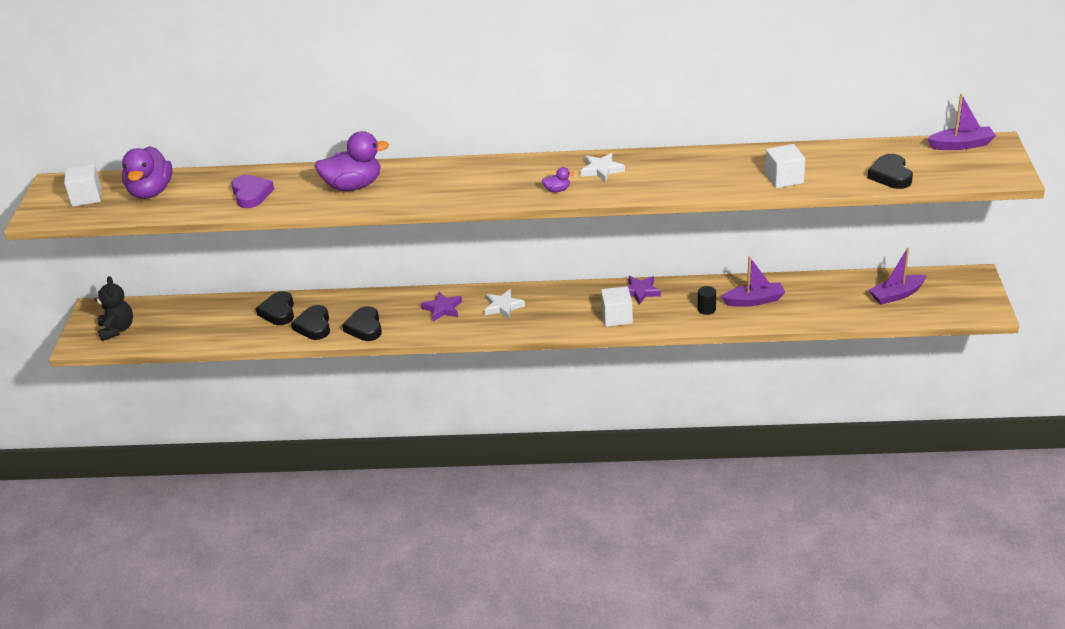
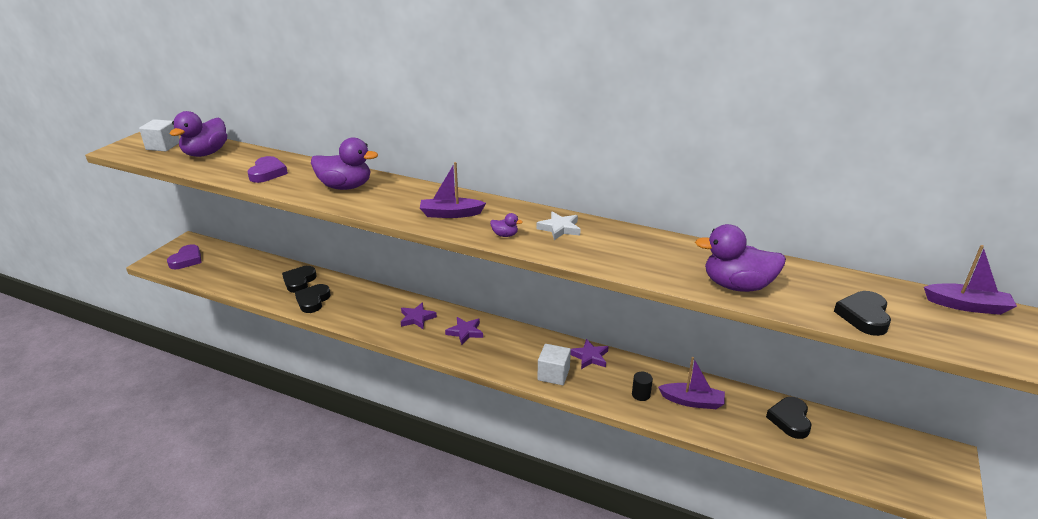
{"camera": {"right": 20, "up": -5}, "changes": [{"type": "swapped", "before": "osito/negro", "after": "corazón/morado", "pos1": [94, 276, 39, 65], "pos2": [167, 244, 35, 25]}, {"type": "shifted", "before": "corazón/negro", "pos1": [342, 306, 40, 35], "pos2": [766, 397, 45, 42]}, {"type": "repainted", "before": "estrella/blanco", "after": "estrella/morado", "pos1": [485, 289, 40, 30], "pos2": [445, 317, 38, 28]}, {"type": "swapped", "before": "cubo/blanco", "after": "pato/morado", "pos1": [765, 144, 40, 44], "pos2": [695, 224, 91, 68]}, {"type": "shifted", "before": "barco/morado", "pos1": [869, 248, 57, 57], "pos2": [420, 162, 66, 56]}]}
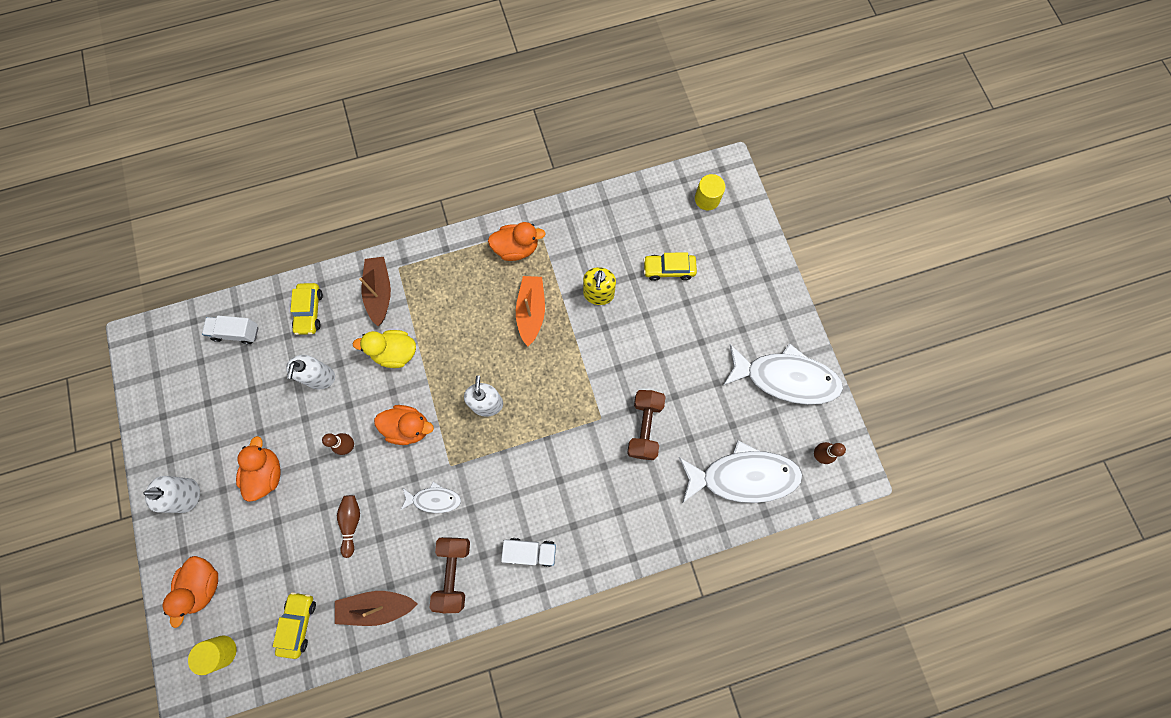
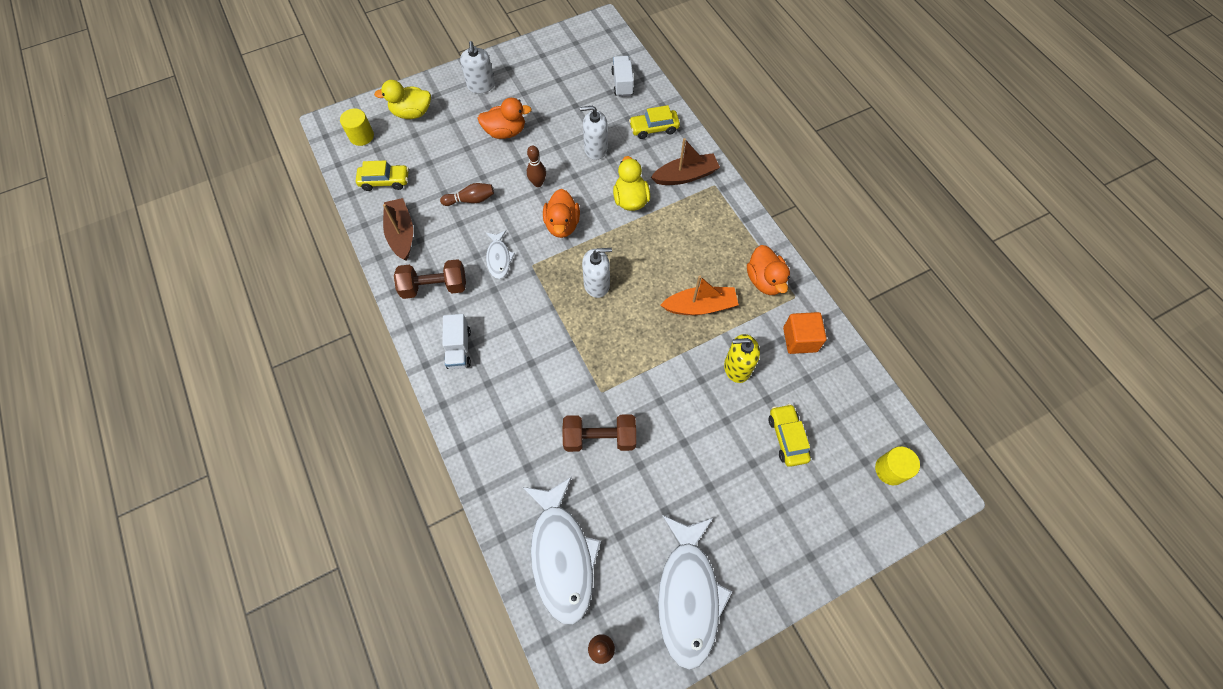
{"camera": {"right": 80, "up": -10}, "changes": [{"type": "repainted", "before": "pato/naranja", "after": "pato/amarillo", "pos1": [162, 556, 56, 72], "pos2": [374, 80, 57, 39]}, {"type": "new", "after": "cubo/naranja", "pos2": [783, 312, 44, 42]}]}
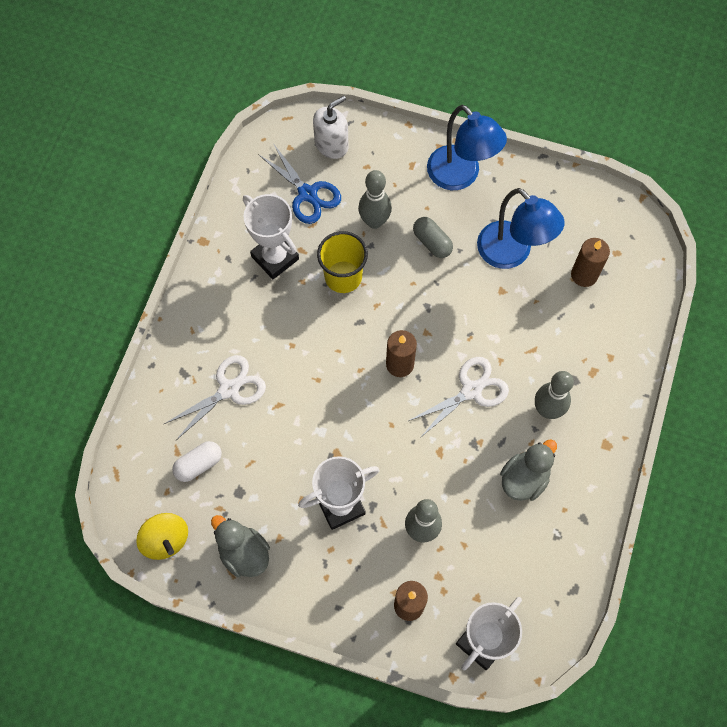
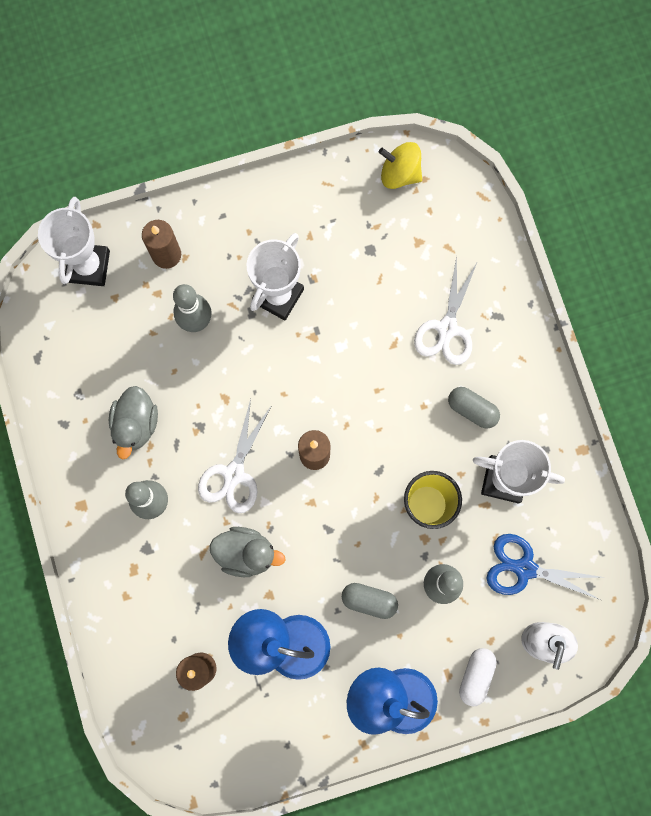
{"camera": {"right": 145, "up": 10}, "changes": [{"type": "shifted", "before": "cápsula/blanco", "pos1": [172, 441, 50, 41], "pos2": [459, 648, 38, 58]}, {"type": "shifted", "before": "pato/gris", "pos1": [211, 515, 59, 62], "pos2": [209, 527, 76, 50]}, {"type": "new", "after": "cápsula/gris", "pos2": [448, 387, 52, 42]}]}
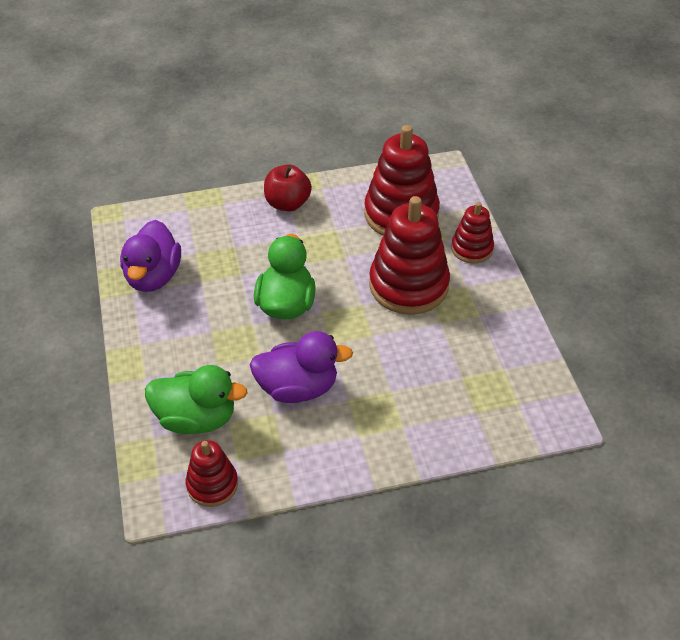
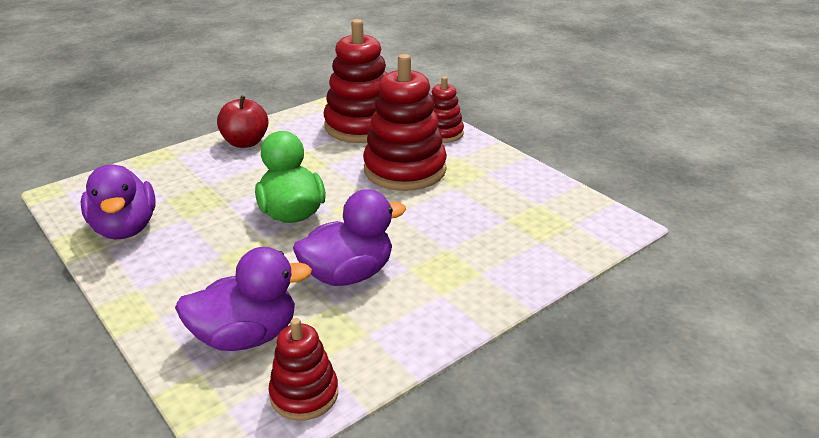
{"camera": {"right": -25, "up": -15}, "changes": [{"type": "repainted", "before": "pato/verde", "after": "pato/morado", "pos1": [145, 365, 103, 69], "pos2": [175, 247, 137, 104]}]}
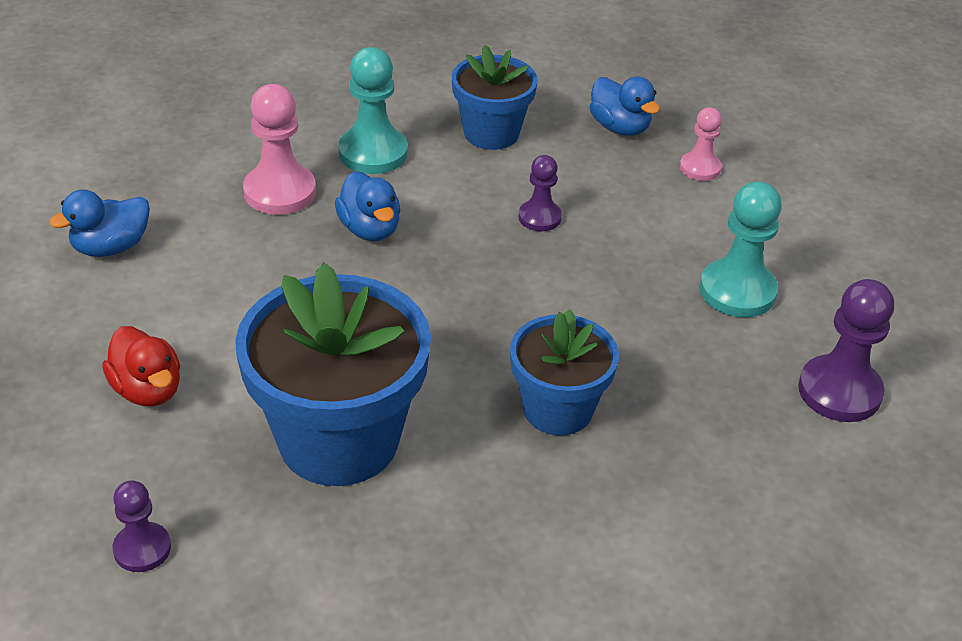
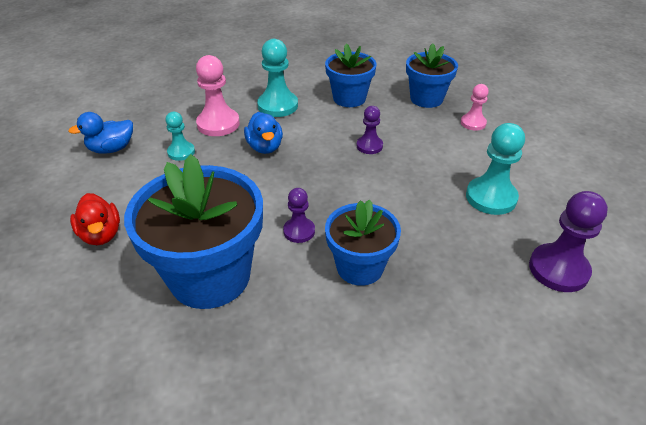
{"camera": {"right": 10, "up": 0}, "changes": [{"type": "shifted", "before": "peón/morado", "pos1": [112, 480, 59, 92], "pos2": [283, 188, 32, 55]}, {"type": "swapped", "before": "pato/azul", "after": "maceta/azul", "pos1": [590, 76, 70, 60], "pos2": [406, 43, 52, 65]}, {"type": "new", "after": "peón/turquesa", "pos2": [166, 112, 29, 49]}]}
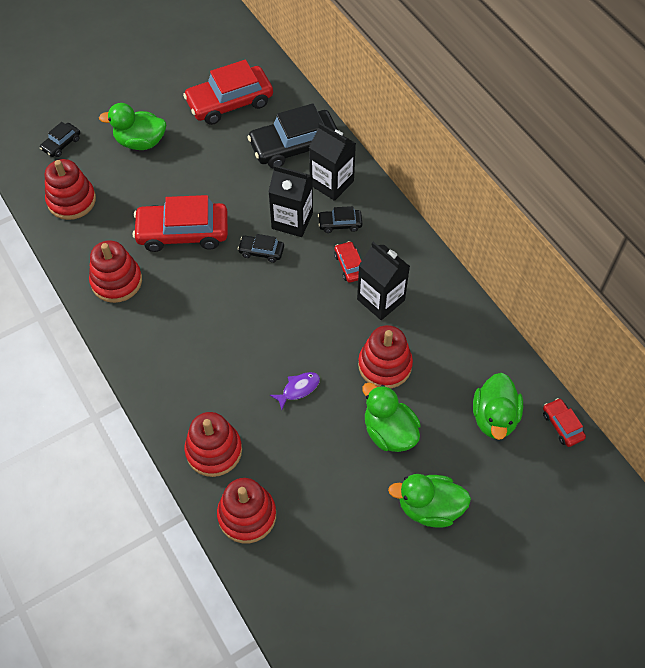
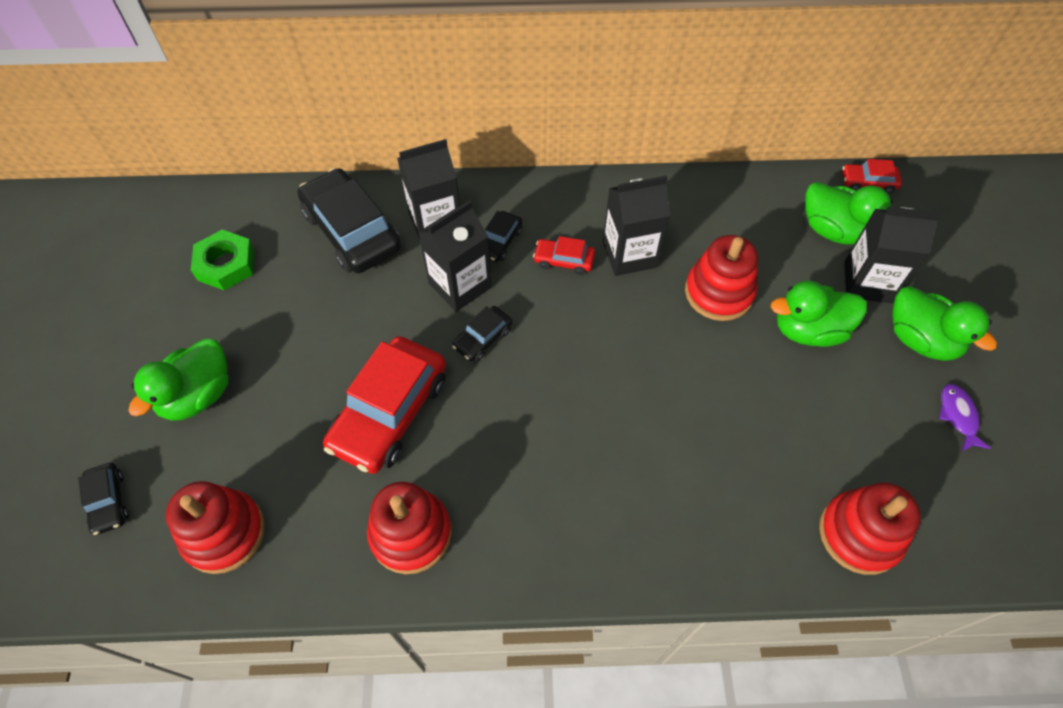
{"camera": {"right": -60, "up": 0}, "changes": [{"type": "swapped", "before": "coche/rojo", "after": "tuerca/verde", "pos1": [183, 59, 90, 66], "pos2": [191, 229, 63, 61]}, {"type": "gone", "before": "juguete apilable/rojo", "pos1": [184, 412, 58, 65]}, {"type": "rotated", "before": "coche/negro", "pos1": [247, 103, 91, 65], "pos2": [298, 168, 103, 105], "turn": 135}, {"type": "shifted", "before": "pez/morado", "pos1": [270, 372, 50, 38], "pos2": [939, 384, 52, 67]}, {"type": "rotated", "before": "pato/verde", "pos1": [388, 474, 83, 53], "pos2": [892, 286, 105, 75], "turn": -75}, {"type": "new", "after": "cartón de leche/negro", "pos2": [844, 206, 98, 97]}]}
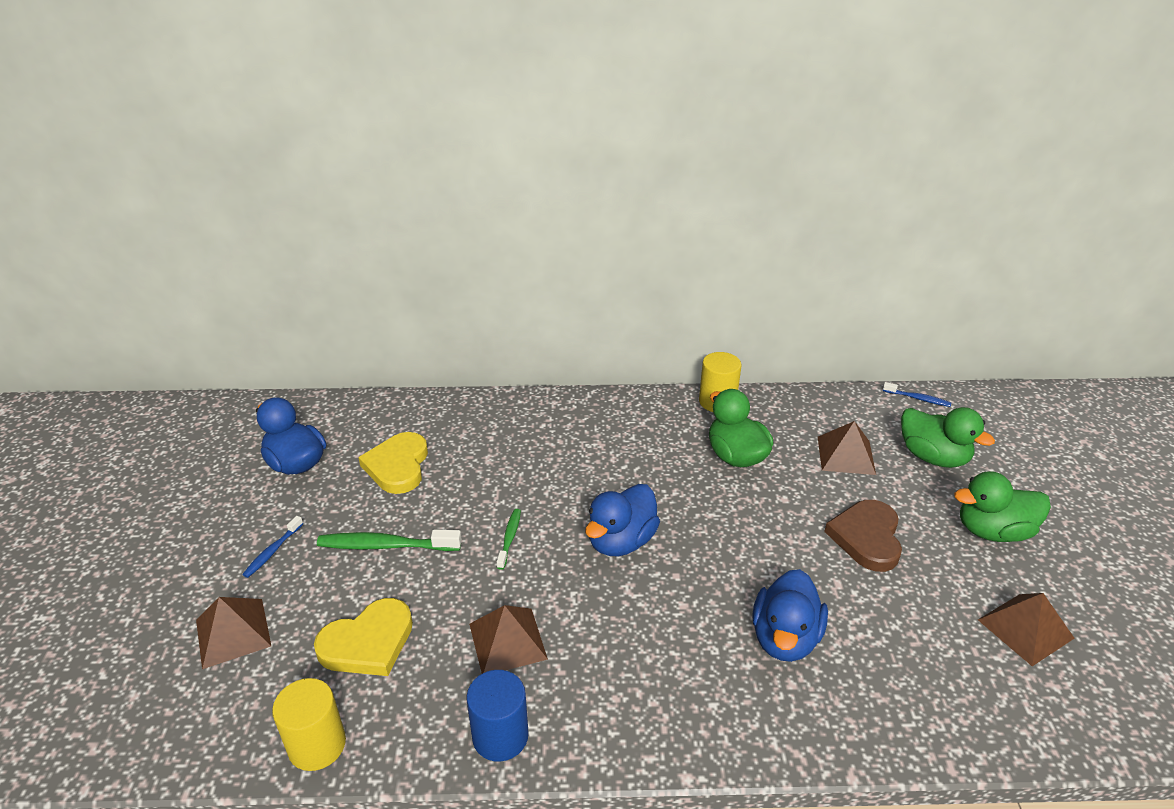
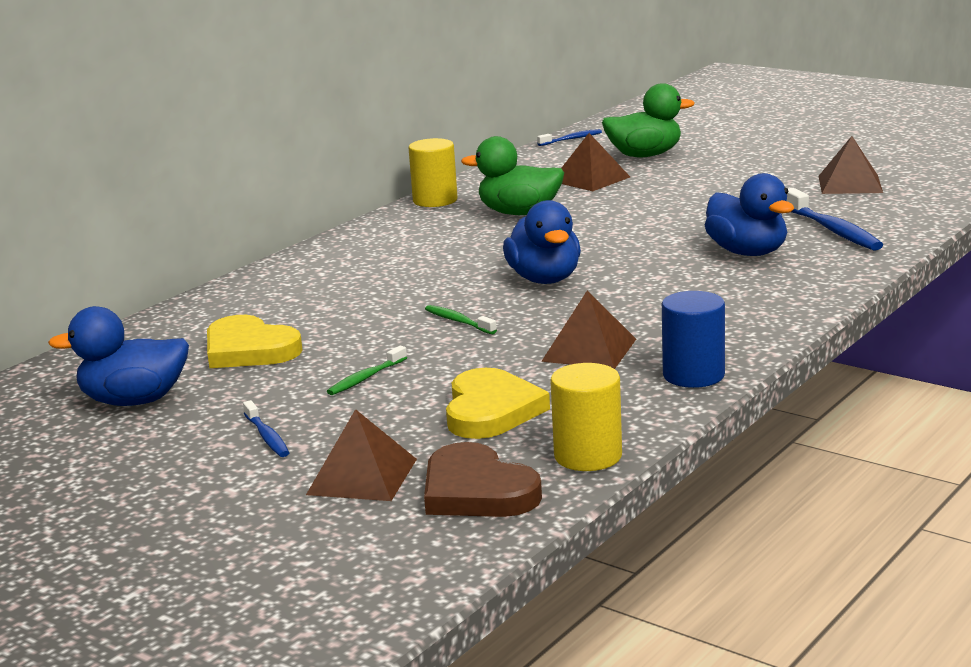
{"camera": {"right": -50, "up": -15}, "changes": [{"type": "scaled", "before": "cepillo de dientes/verde", "pos1": [317, 529, 145, 22], "pos2": [327, 346, 80, 49], "scale": 0.56}, {"type": "shifted", "before": "corazón/marrón", "pos1": [824, 500, 78, 72], "pos2": [424, 442, 118, 75]}, {"type": "gone", "before": "pato/verde", "pos1": [954, 471, 97, 71]}, {"type": "new", "after": "cepillo de dientes/azul", "pos2": [787, 188, 96, 63]}]}
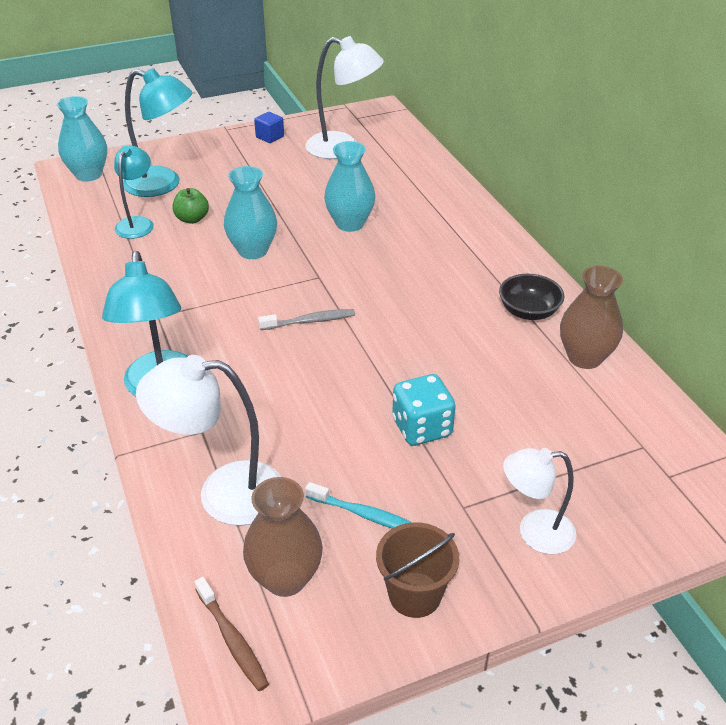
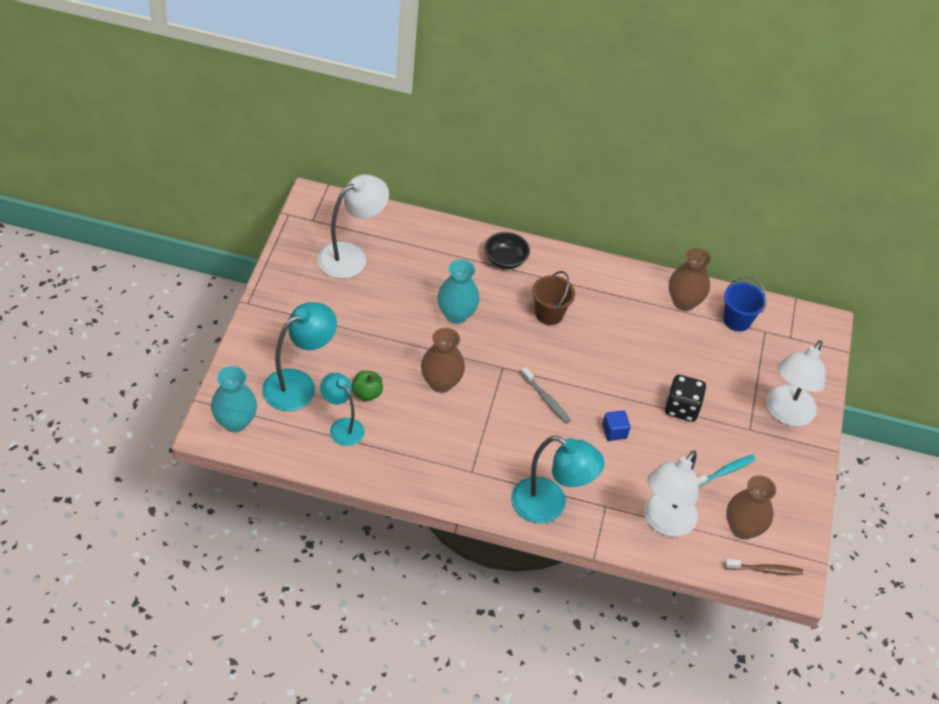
{"camera": {"right": -60, "up": 10}, "changes": [{"type": "repainted", "before": "florero/turquesa", "after": "florero/marrón", "pos1": [224, 166, 53, 93], "pos2": [421, 328, 44, 65]}, {"type": "shifted", "before": "cubo/azul", "pos1": [254, 112, 30, 31], "pos2": [602, 410, 29, 31]}, {"type": "rotated", "before": "cepillo de dientes/gris", "pos1": [258, 309, 97, 21], "pos2": [521, 367, 50, 57], "turn": 120}, {"type": "shifted", "before": "balde/marrón", "pos1": [376, 522, 83, 96], "pos2": [532, 271, 43, 54]}, {"type": "repainted", "before": "dado/turquesa", "after": "dado/negro", "pos1": [392, 374, 64, 72], "pos2": [665, 375, 41, 47]}, {"type": "shifted", "before": "cuenco/negro", "pos1": [499, 274, 66, 46], "pos2": [484, 232, 46, 37]}, {"type": "scaled", "before": "lámpara/blanco", "pos1": [503, 448, 73, 106], "pos2": [766, 340, 60, 86], "scale": 1.56}, {"type": "new", "after": "balde/azul", "pos2": [723, 276, 43, 55]}]}
